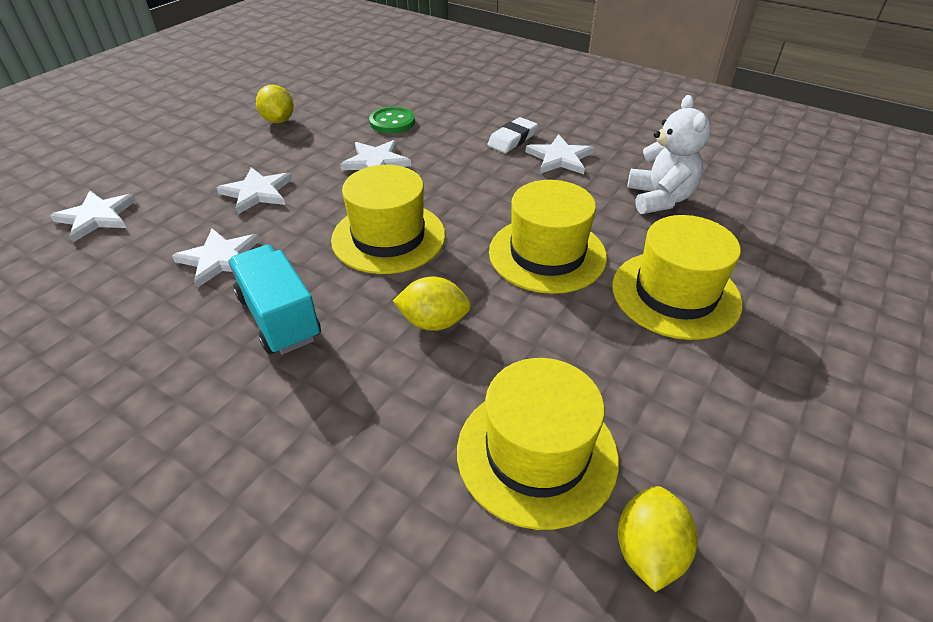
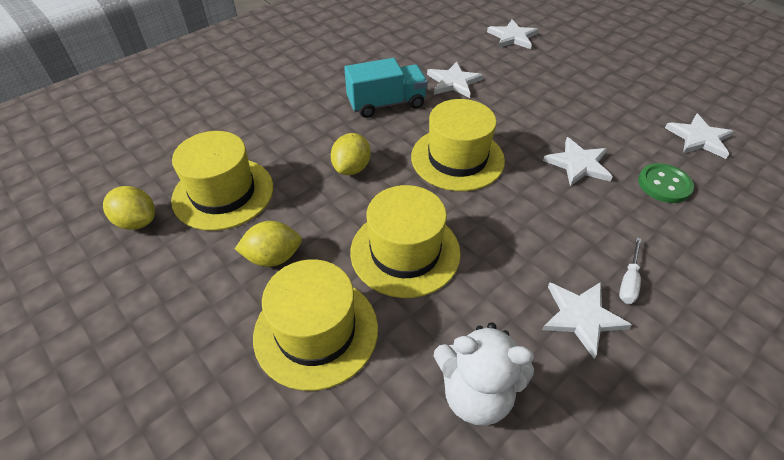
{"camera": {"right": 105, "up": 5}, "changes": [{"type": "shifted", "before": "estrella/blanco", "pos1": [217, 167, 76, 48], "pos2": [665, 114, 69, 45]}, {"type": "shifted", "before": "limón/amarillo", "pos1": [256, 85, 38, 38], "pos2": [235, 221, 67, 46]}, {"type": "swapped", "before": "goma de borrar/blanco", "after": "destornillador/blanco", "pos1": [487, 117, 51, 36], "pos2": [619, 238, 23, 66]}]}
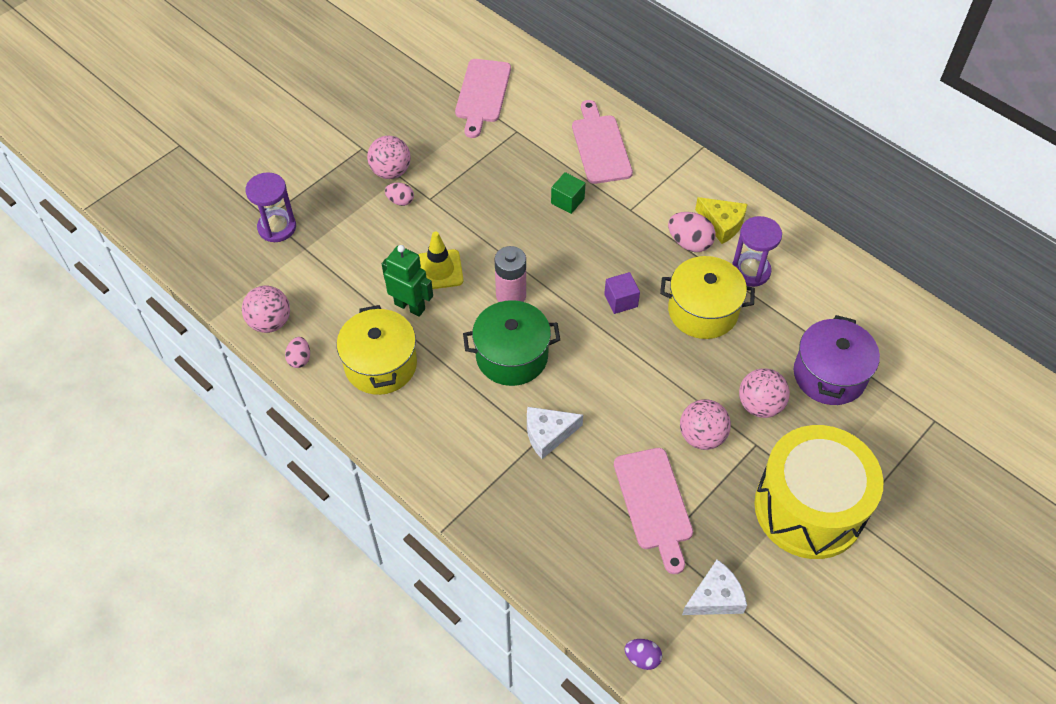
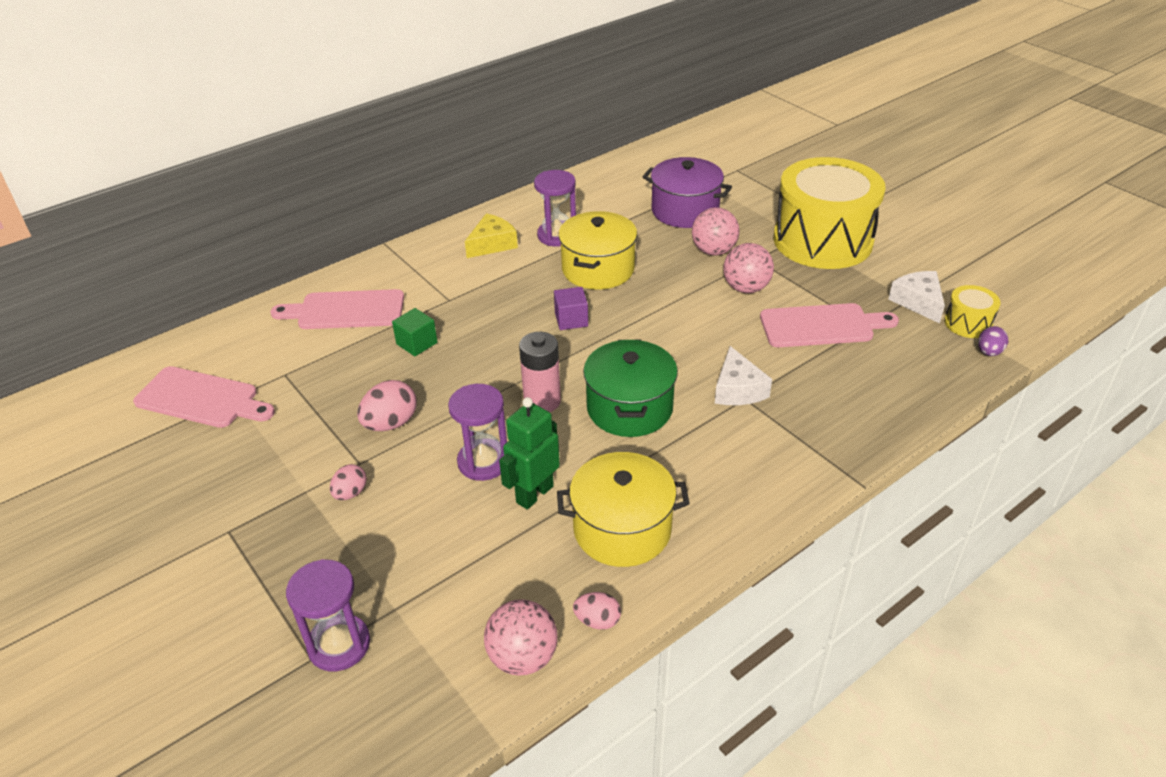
{"camera": {"right": -80, "up": -15}, "changes": [{"type": "gone", "before": "pelota/rosa", "pos1": [367, 136, 44, 43]}, {"type": "swapped", "before": "cono de tráfico/amarillo", "after": "reloj de arena/morado", "pos1": [418, 231, 45, 58], "pos2": [448, 384, 59, 97]}, {"type": "shifted", "before": "huevo/rosa", "pos1": [668, 212, 48, 40], "pos2": [357, 380, 60, 51]}, {"type": "new", "after": "tambor/amarillo", "pos2": [944, 285, 56, 53]}]}
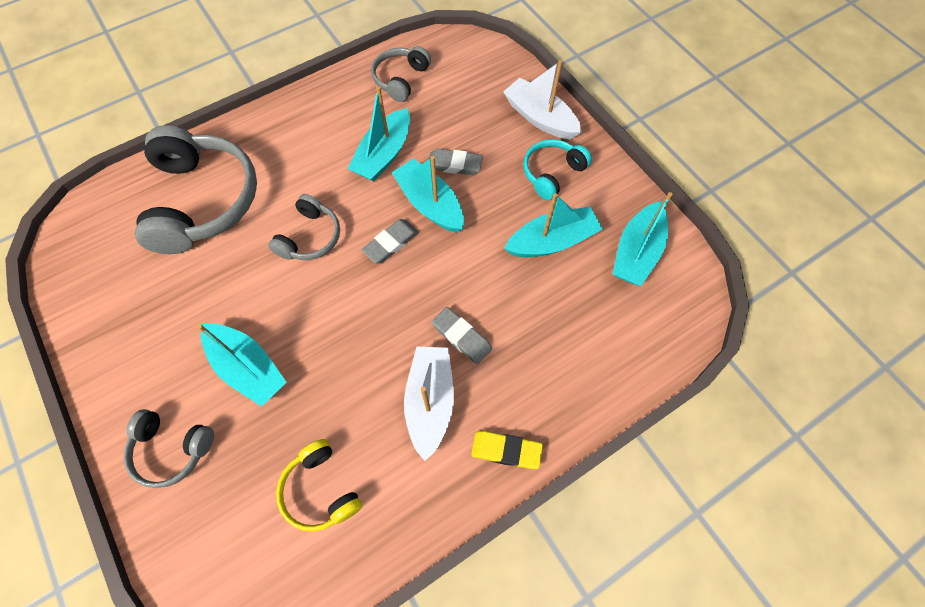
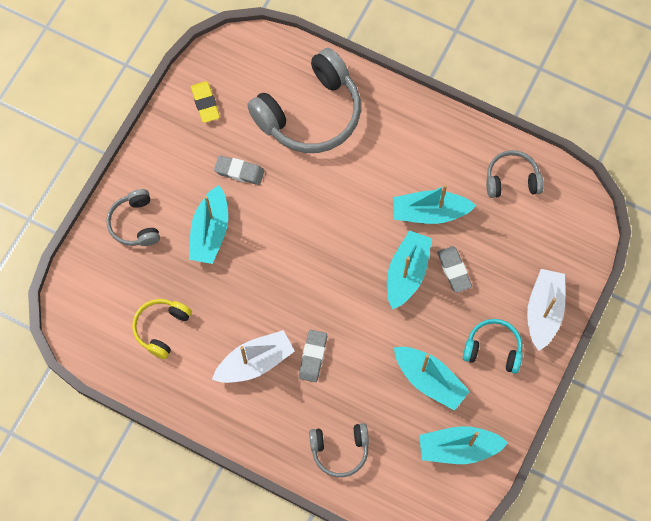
{"camera": {"right": 60, "up": 5}, "changes": [{"type": "shifted", "before": "auriculares/gris", "pos1": [268, 194, 72, 66], "pos2": [309, 423, 60, 54]}, {"type": "shifted", "before": "goma de borrar/gris", "pos1": [362, 219, 57, 44], "pos2": [214, 155, 51, 30]}, {"type": "shifted", "before": "goma de borrar/amarillo", "pos1": [471, 431, 72, 38], "pos2": [191, 81, 29, 42]}]}
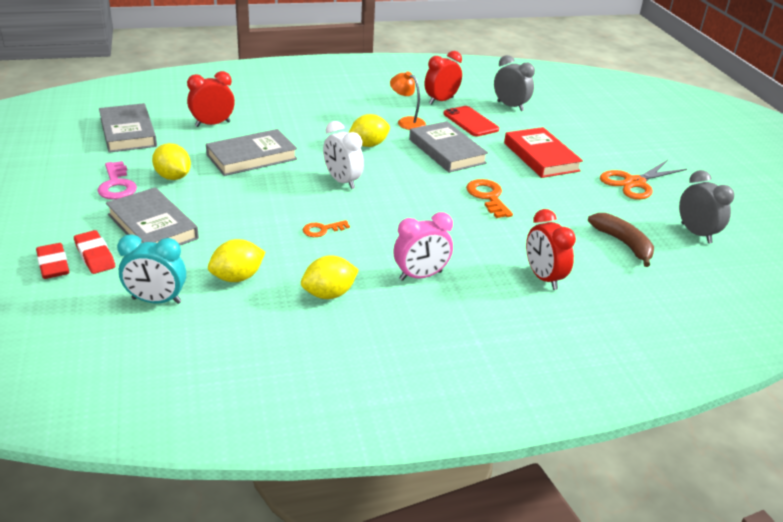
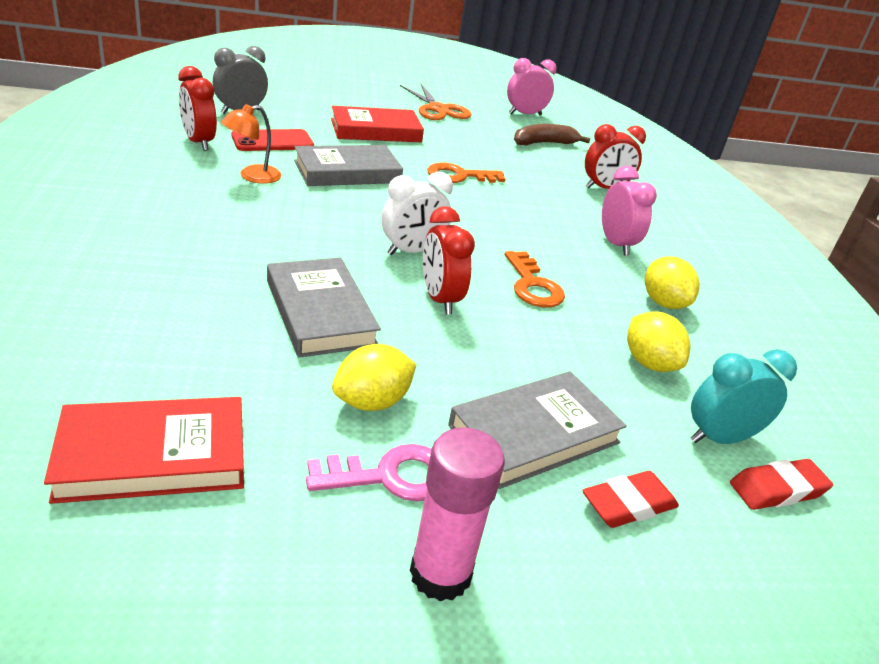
{"camera": {"right": -85, "up": 0}, "changes": [{"type": "shifted", "before": "goma de borrar/rojo", "pos1": [36, 243, 33, 36], "pos2": [730, 459, 103, 51]}, {"type": "repainted", "before": "libro/gris", "after": "libro/rojo", "pos1": [99, 103, 58, 50], "pos2": [44, 397, 200, 107]}, {"type": "rotated", "before": "despertador/turquesa", "pos1": [117, 234, 69, 70], "pos2": [691, 349, 106, 95], "turn": -120}, {"type": "shifted", "before": "despertador/rojo", "pos1": [187, 71, 48, 56], "pos2": [423, 206, 52, 108]}, {"type": "scaled", "before": "llave/naranja", "pos1": [303, 220, 47, 17], "pos2": [505, 251, 60, 57], "scale": 1.6}, {"type": "gone", "before": "limón/amarillo", "pos1": [348, 114, 42, 33]}, {"type": "repainted", "before": "despertador/gris", "after": "despertador/rosa", "pos1": [679, 170, 55, 73], "pos2": [507, 58, 50, 57]}, {"type": "new", "after": "barra de pegamento/rosa", "pos2": [410, 427, 95, 175]}]}
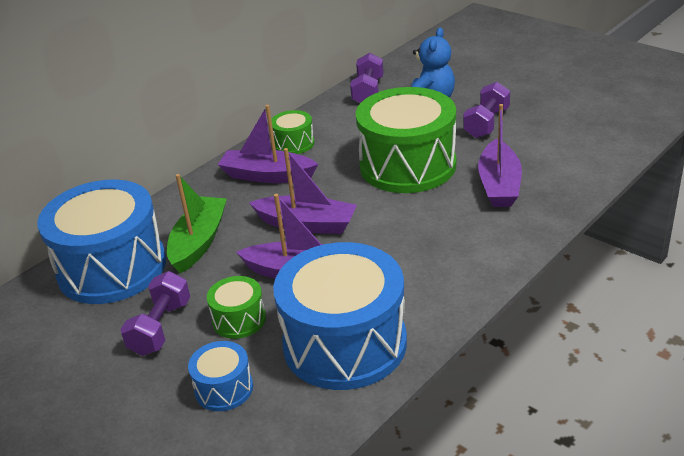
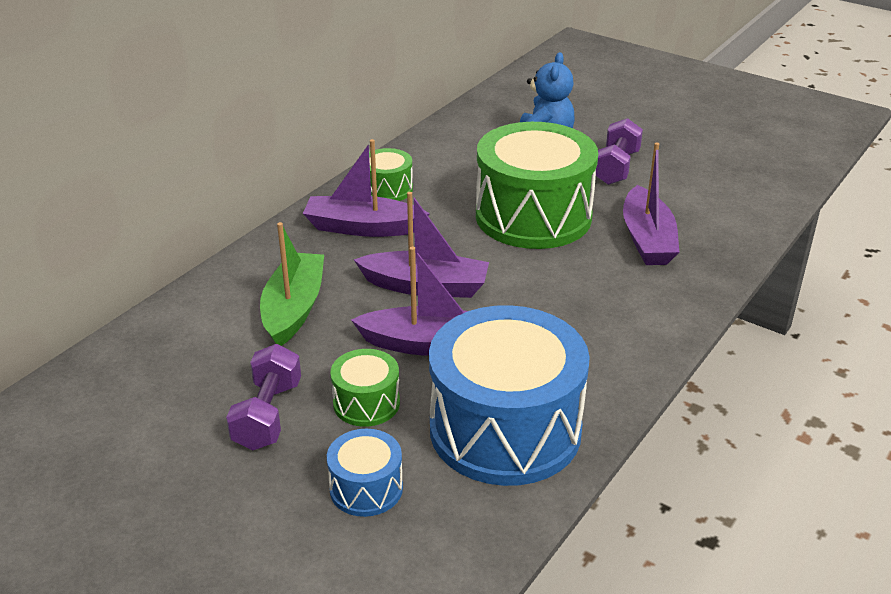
{"camera": {"right": -10, "up": 0}, "changes": [{"type": "gone", "before": "tambor/azul", "pos1": [37, 179, 129, 125]}, {"type": "gone", "before": "mancuerna/morado", "pos1": [350, 53, 34, 50]}]}
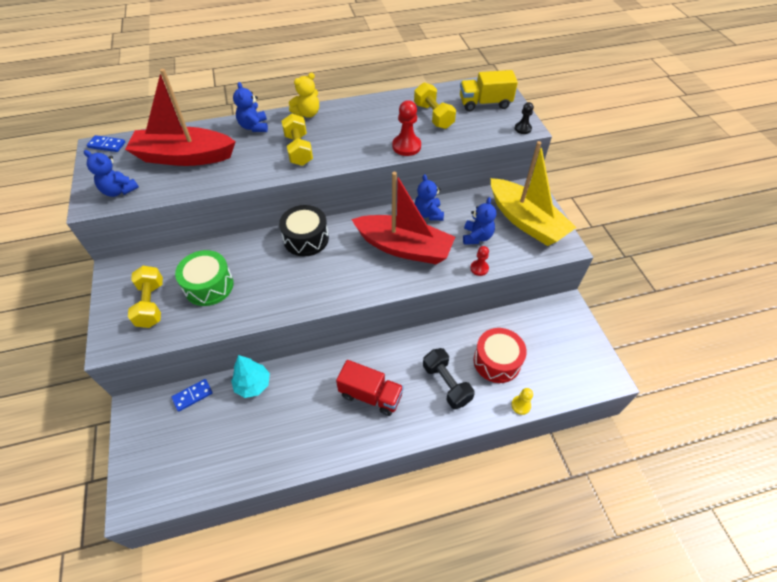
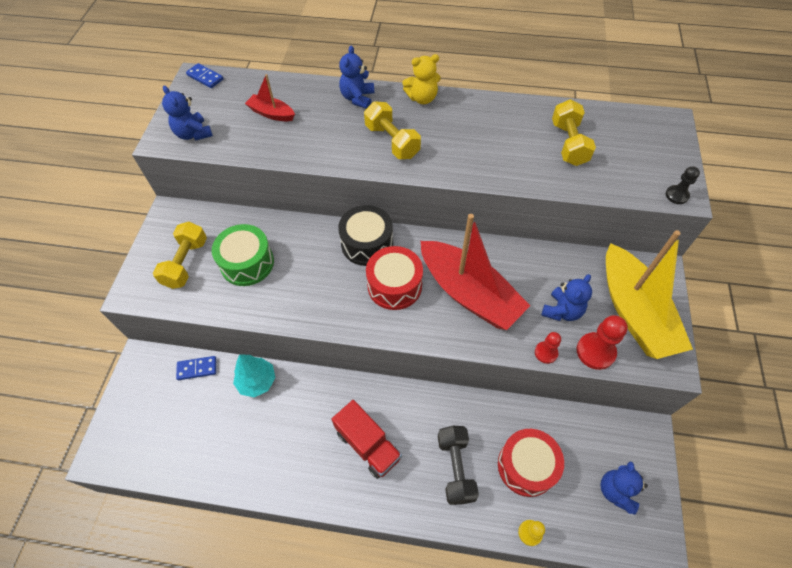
{"camera": {"right": 25, "up": 5}, "changes": [{"type": "scaled", "before": "barco/rojo", "pos1": [125, 69, 111, 97], "pos2": [245, 74, 50, 47], "scale": 0.46}, {"type": "rotated", "before": "mancuerna/amarillo", "pos1": [282, 114, 31, 52], "pos2": [364, 101, 57, 58], "turn": -45}, {"type": "shifted", "before": "peón/rojo", "pos1": [392, 100, 29, 56], "pos2": [577, 315, 51, 55]}, {"type": "shifted", "before": "osito/azul", "pos1": [415, 174, 29, 47], "pos2": [600, 462, 48, 53]}, {"type": "gone", "before": "camión/amarillo", "pos1": [460, 70, 58, 41]}, {"type": "new", "after": "tambor/rojo", "pos2": [366, 246, 57, 64]}]}
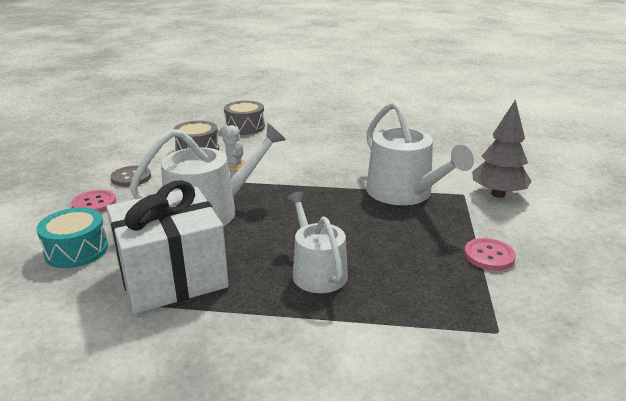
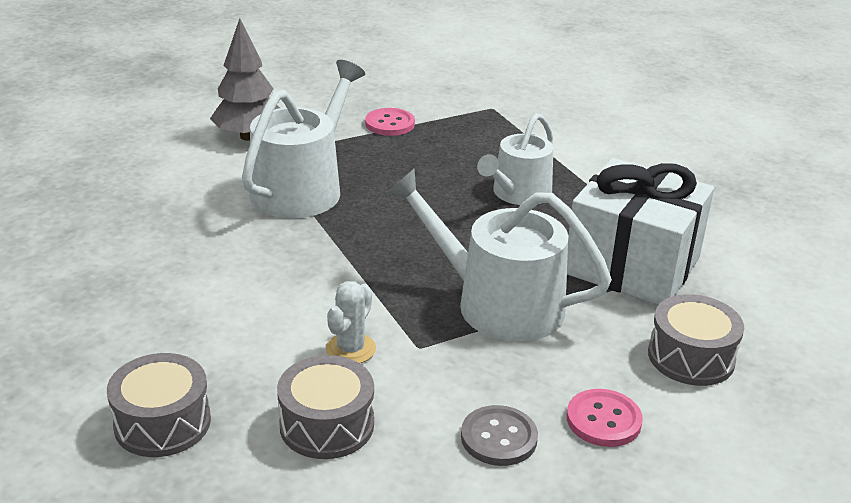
{"camera": {"right": -125, "up": 5}, "changes": [{"type": "repainted", "before": "tambor/turquesa", "after": "tambor/gris", "pos1": [37, 207, 71, 61], "pos2": [648, 294, 96, 92]}]}
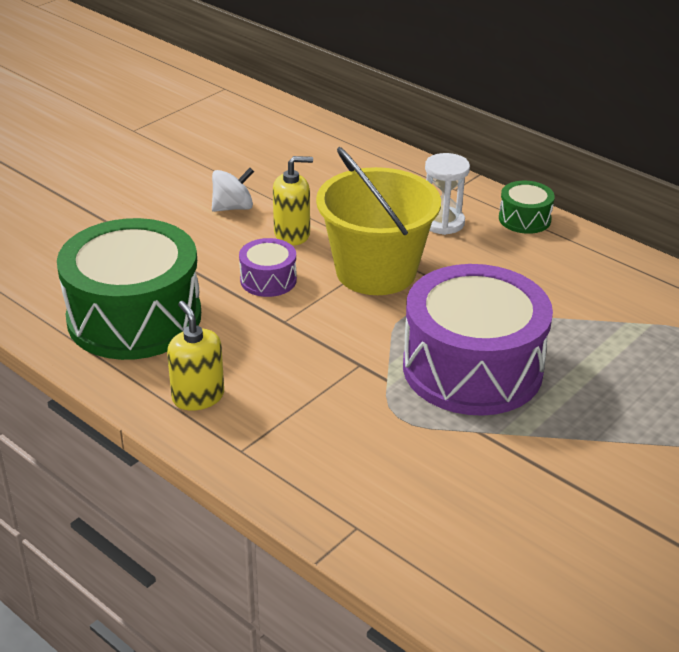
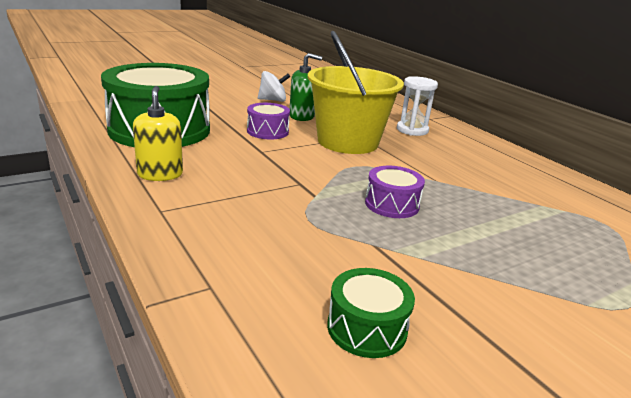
{"camera": {"right": 15, "up": -10}, "changes": [{"type": "repainted", "before": "dispensador de jabón/amarillo", "after": "dispensador de jabón/verde", "pos1": [273, 156, 40, 89], "pos2": [290, 53, 32, 68]}, {"type": "scaled", "before": "tambor/morado", "pos1": [403, 264, 150, 152], "pos2": [365, 166, 60, 52], "scale": 0.44}, {"type": "shifted", "before": "tambor/verde", "pos1": [499, 181, 56, 53], "pos2": [327, 268, 88, 90]}]}
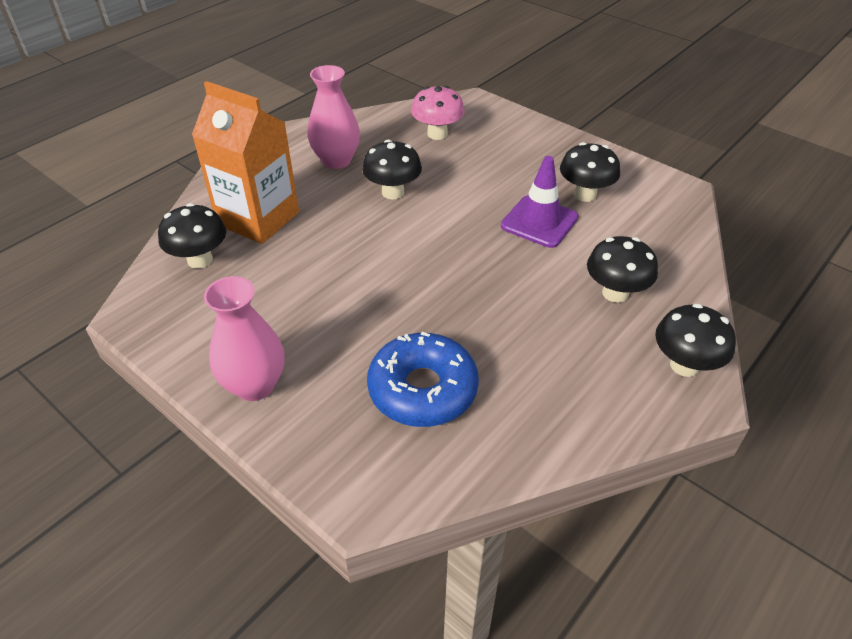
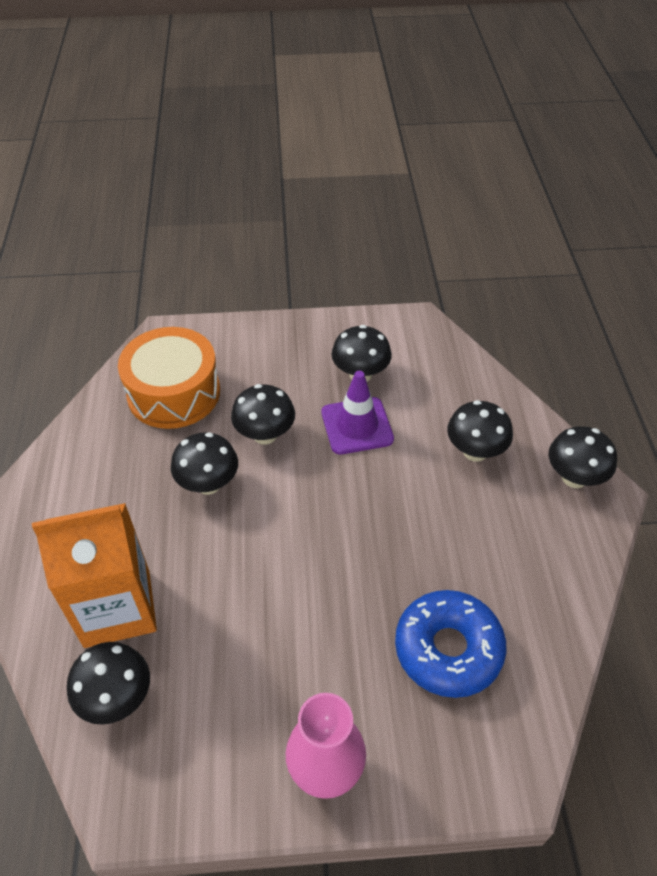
{"camera": {"right": -45, "up": 5}, "changes": [{"type": "gone", "before": "florero/rosa", "pos1": [307, 65, 53, 104]}, {"type": "swapped", "before": "seta/rosa", "after": "tambor/naranja", "pos1": [411, 86, 54, 54], "pos2": [118, 327, 102, 102]}, {"type": "new", "after": "seta/negro", "pos2": [231, 384, 64, 61]}]}
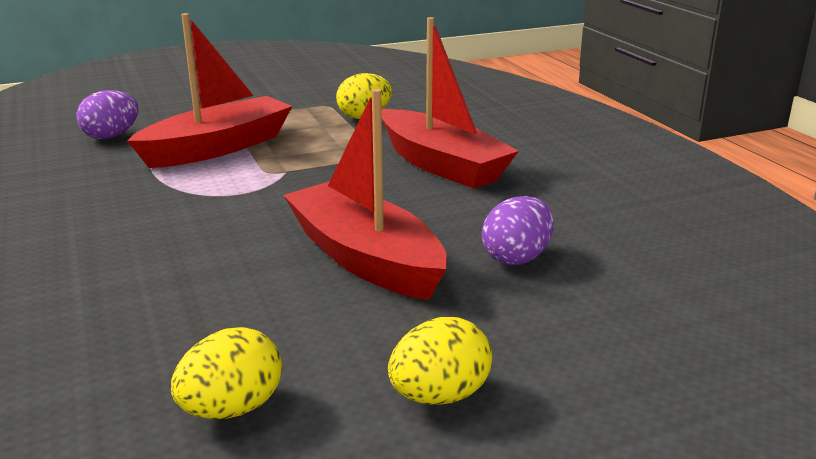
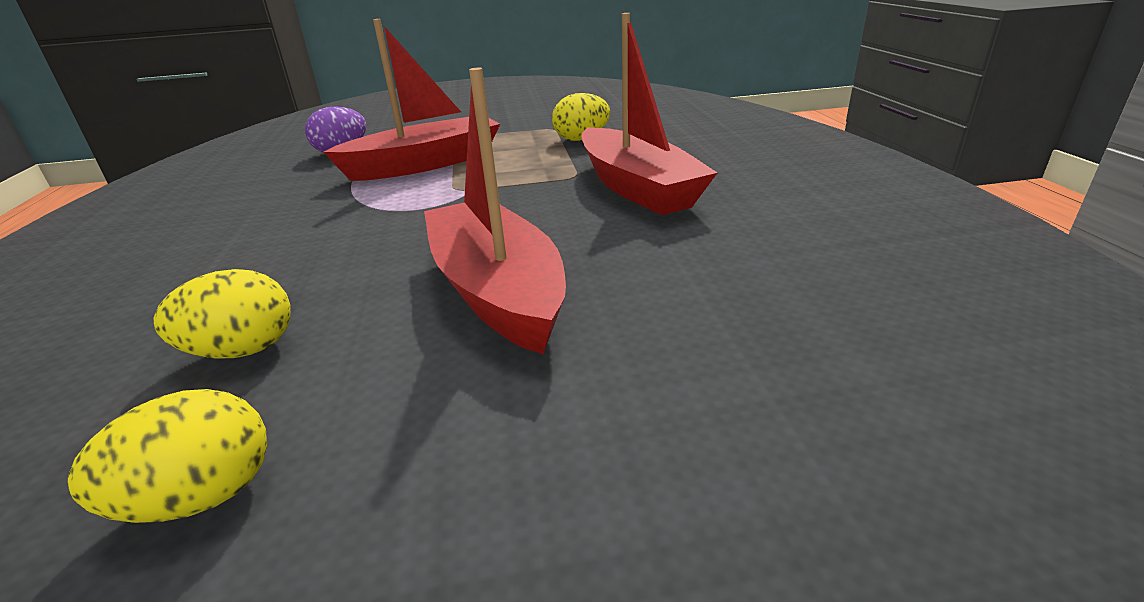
{"camera": {"right": 15, "up": 5}, "changes": [{"type": "shifted", "before": "huevo/amarillo", "pos1": [388, 317, 104, 88], "pos2": [154, 269, 137, 89]}, {"type": "gone", "before": "huevo/morado", "pos1": [482, 196, 72, 69]}]}
